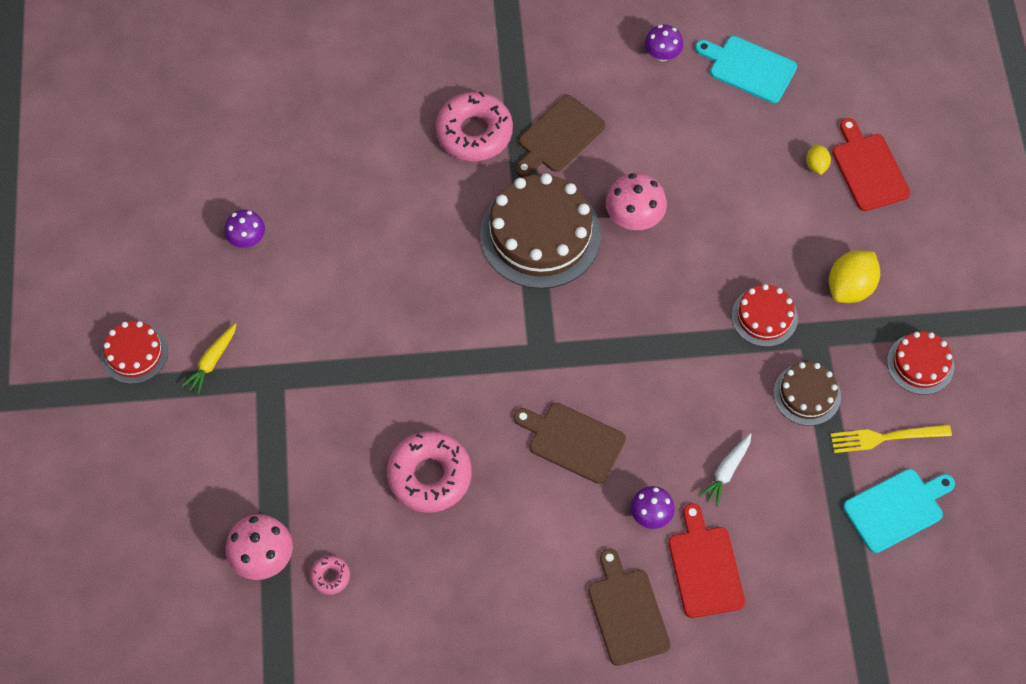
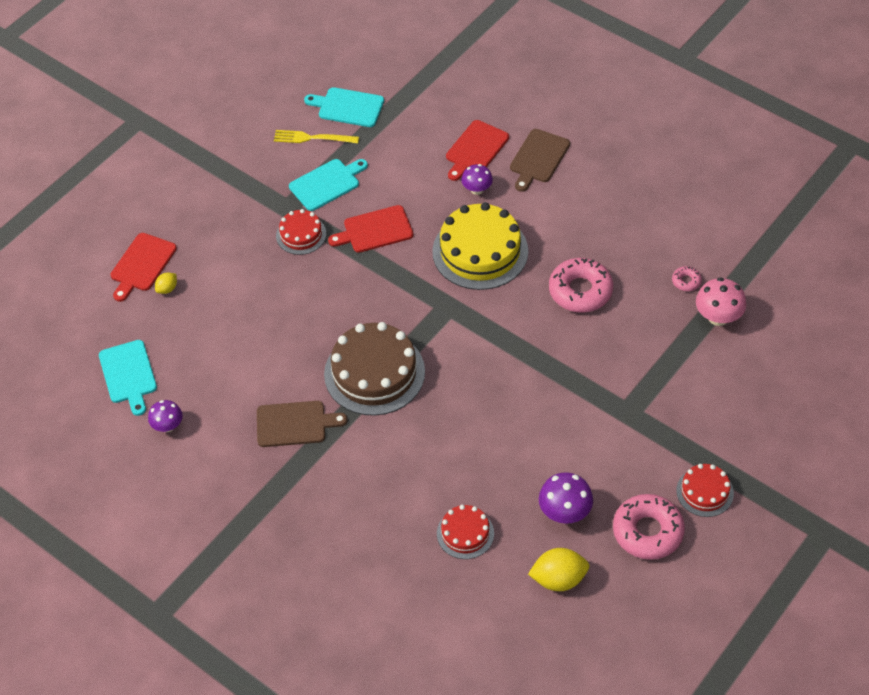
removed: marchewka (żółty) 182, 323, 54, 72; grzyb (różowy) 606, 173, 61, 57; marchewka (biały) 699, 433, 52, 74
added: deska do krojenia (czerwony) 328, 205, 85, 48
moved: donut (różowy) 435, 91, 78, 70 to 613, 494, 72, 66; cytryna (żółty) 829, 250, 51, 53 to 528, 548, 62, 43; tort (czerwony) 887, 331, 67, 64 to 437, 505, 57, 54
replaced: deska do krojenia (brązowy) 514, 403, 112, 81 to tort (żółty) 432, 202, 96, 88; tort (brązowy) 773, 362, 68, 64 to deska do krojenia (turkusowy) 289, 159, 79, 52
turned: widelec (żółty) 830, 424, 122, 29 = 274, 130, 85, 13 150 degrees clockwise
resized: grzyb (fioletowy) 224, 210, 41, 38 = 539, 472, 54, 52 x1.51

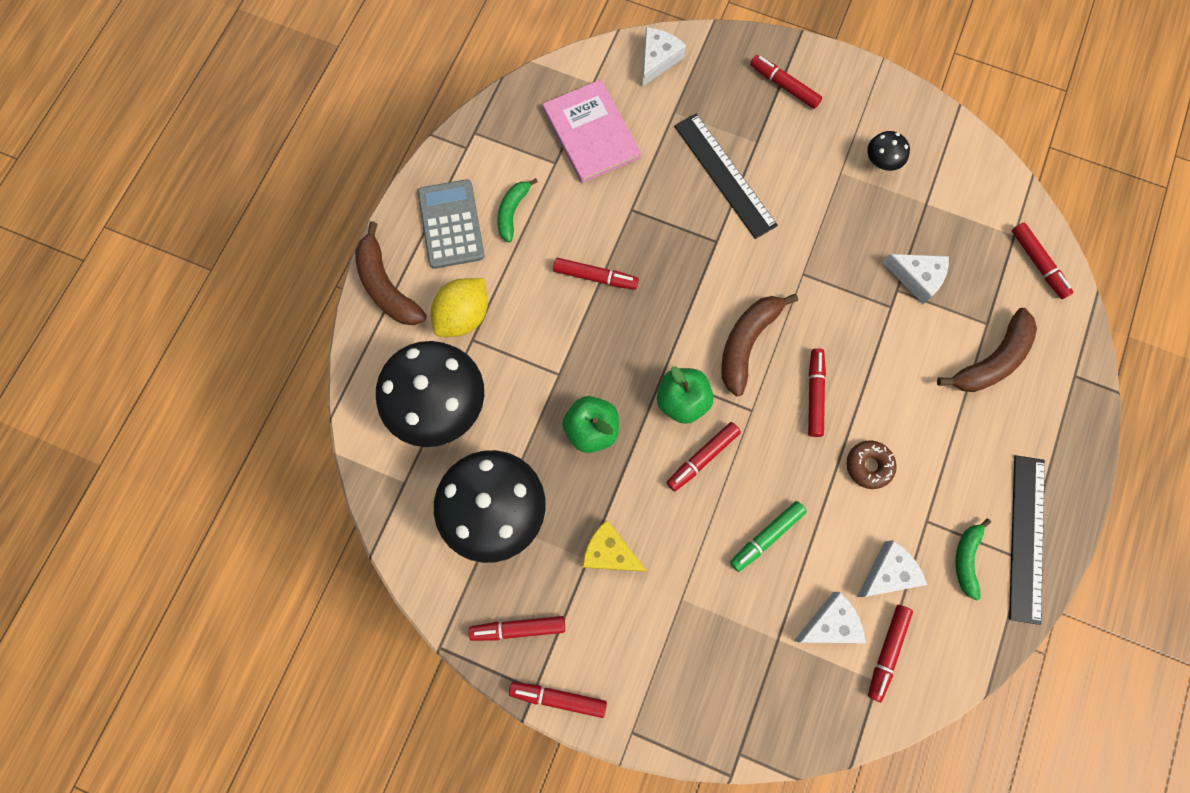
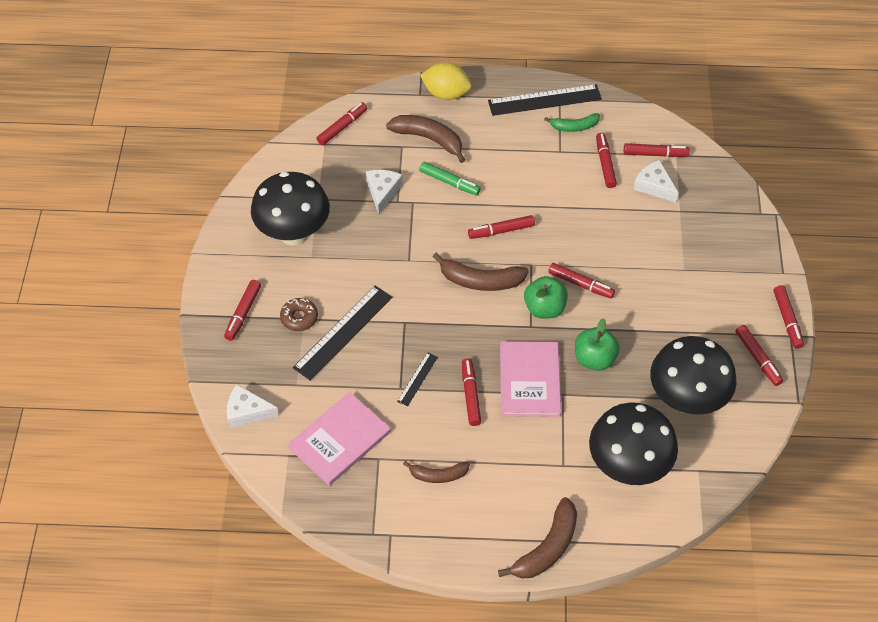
removed: kalkulator (szary) 418, 179, 67, 90; ser (żółty) 582, 520, 65, 52
added: linijka (czarny) 397, 353, 41, 53; książka (różowy) 500, 341, 61, 76
moved: cytryna (żółty) 431, 278, 57, 59 to 420, 62, 52, 38; flamaster (zielony) 730, 501, 77, 71 to 419, 161, 62, 35; donut (brązowy) 847, 440, 50, 49 to 280, 298, 38, 33
replaced: ser (biały) 857, 540, 70, 57 to flamaster (czerwony) 596, 133, 21, 55
recoloured: banan (zielony) 497, 178, 41, 64 to banan (brązowy) 403, 461, 67, 22
resized: grzyb (czarny) 867, 131, 43, 40 = 251, 172, 79, 74 x2.31

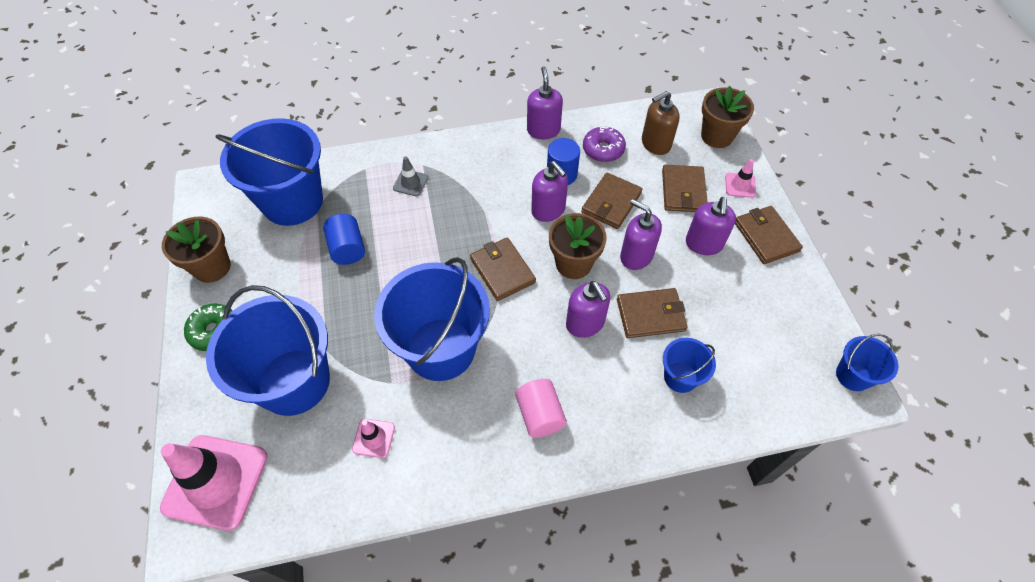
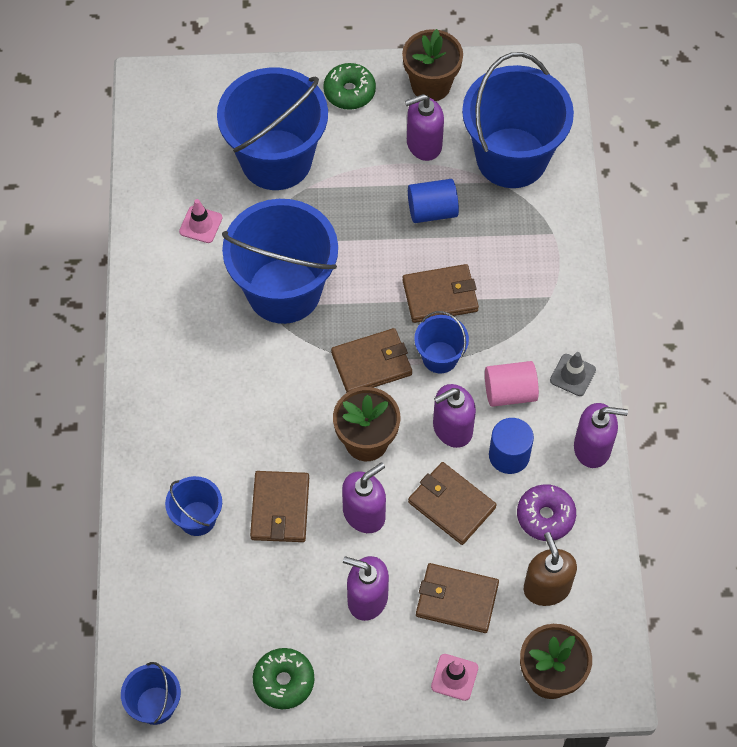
removed: pachołek (różowy) 160, 435, 108, 96
added: donut (zielony) 253, 648, 62, 61; wiadro (niebieski) 414, 311, 55, 63
moved: pachołek (szary) 393, 157, 35, 39 to 550, 352, 46, 44; walec (różowy) 515, 379, 52, 59 to 485, 361, 54, 46; dozownik mydła (fioletowy) 566, 281, 44, 57 to 405, 94, 39, 67; portfel (brązowy) 735, 206, 68, 58 to 402, 264, 77, 59

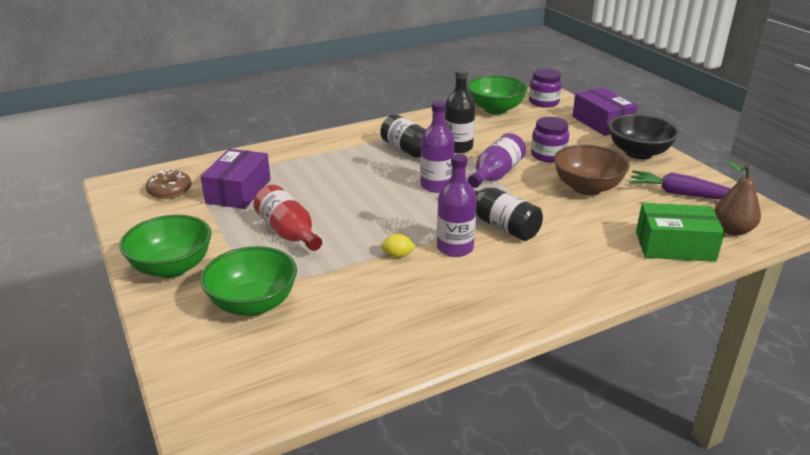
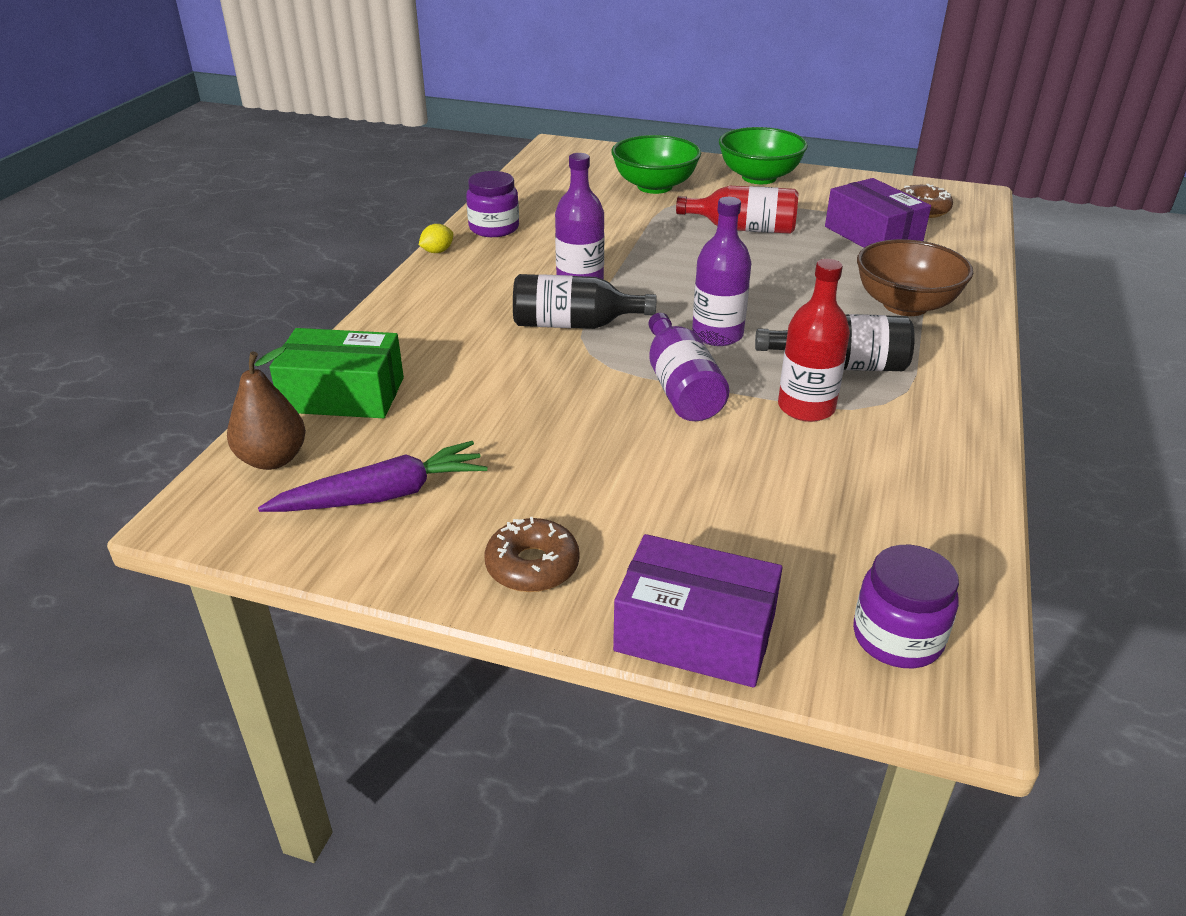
removed: miska (zielony) 467, 75, 61, 39
moved: cytryna (żółty) 381, 234, 35, 24 to 419, 224, 34, 29; słoik (fioletowy) 531, 117, 38, 45 to 466, 171, 53, 66; miska (brązowy) 554, 145, 76, 50 to 857, 239, 116, 77
replaced: miska (czarny) 609, 114, 70, 45 to donut (brązowy) 485, 517, 95, 75
recoloured: butelka (czarny) 444, 69, 31, 84 to butelka (czerwony) 778, 259, 72, 163
turned: pudełko (zielony) 636, 203, 89, 59 = 269, 328, 135, 90 45 degrees clockwise

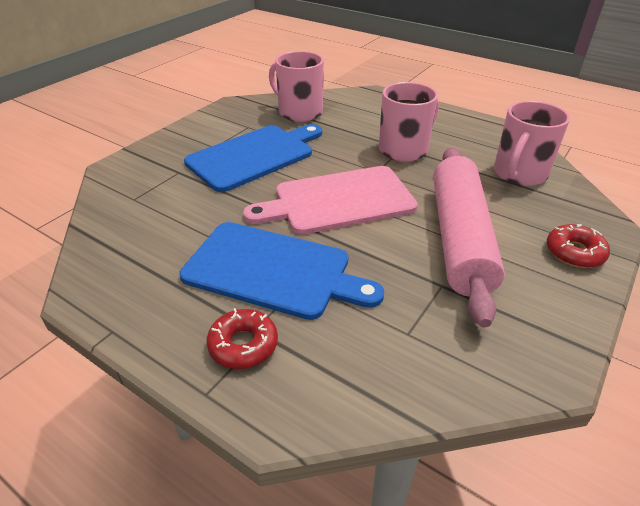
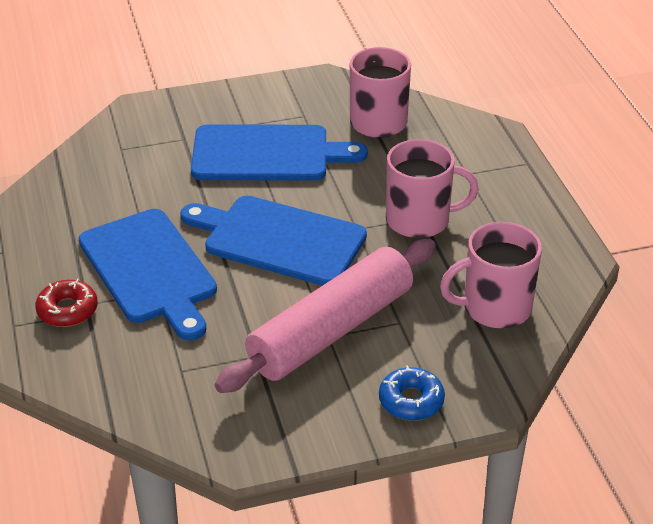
recoloured: deska do krojenia (różowy) 243, 166, 175, 68 to deska do krojenia (niebieski) 180, 196, 187, 90; donut (czerwony) 547, 224, 63, 44 to donut (niebieski) 379, 365, 66, 56

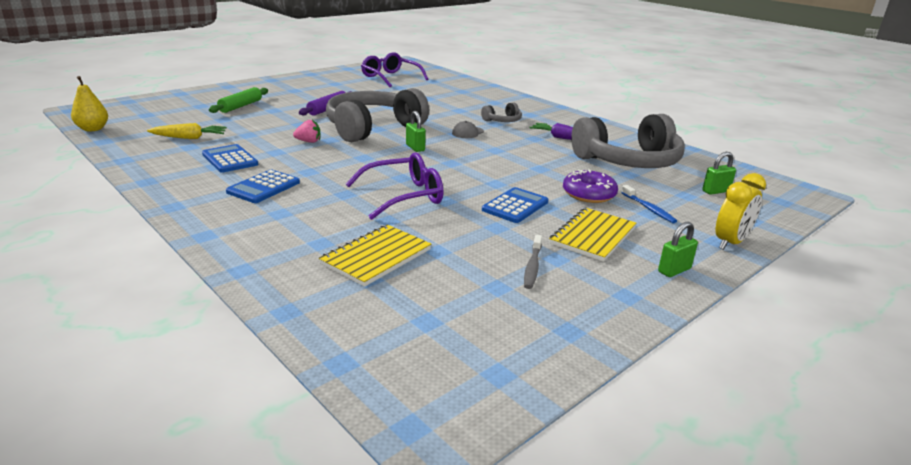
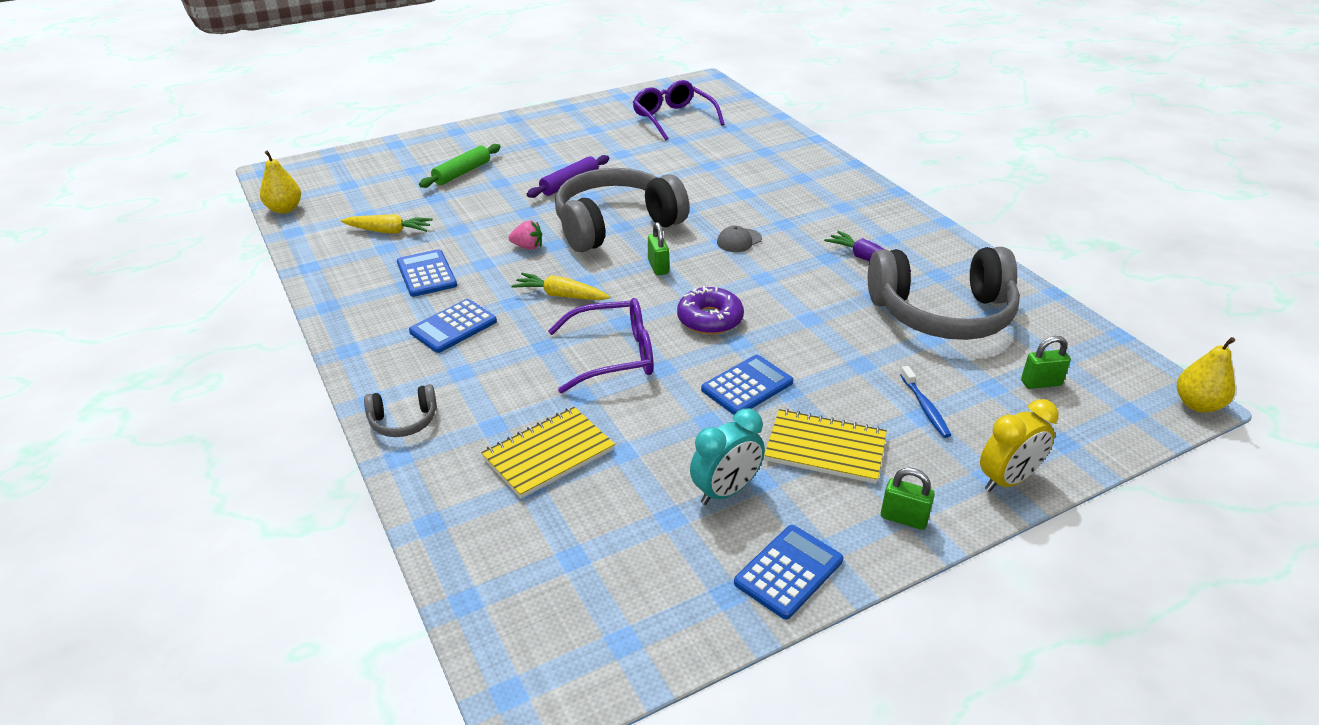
added: marchewka (żółty) 512, 273, 98, 27; kalkulator (niebieski) 734, 525, 109, 94; gruszka (żółty) 1177, 337, 58, 75
moved: słuchawki (szary) 481, 102, 41, 20 to 364, 384, 73, 53; donut (fioletowy) 563, 169, 55, 34 to 677, 286, 67, 48
replaced: szczoteczka do zębów (szary) 524, 235, 18, 54 to budzik (turkusowy) 690, 408, 75, 97
turned: zeszyt (żółty) 549, 207, 87, 55 = 764, 409, 123, 75 60 degrees clockwise; kłódka (zielony) 658, 222, 40, 55 = 881, 468, 54, 62 45 degrees clockwise

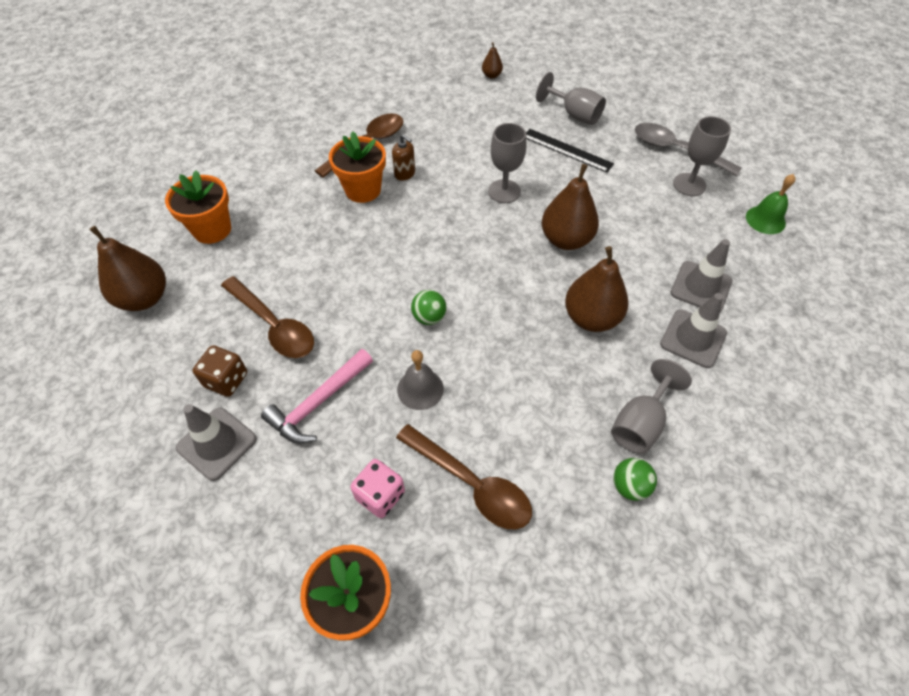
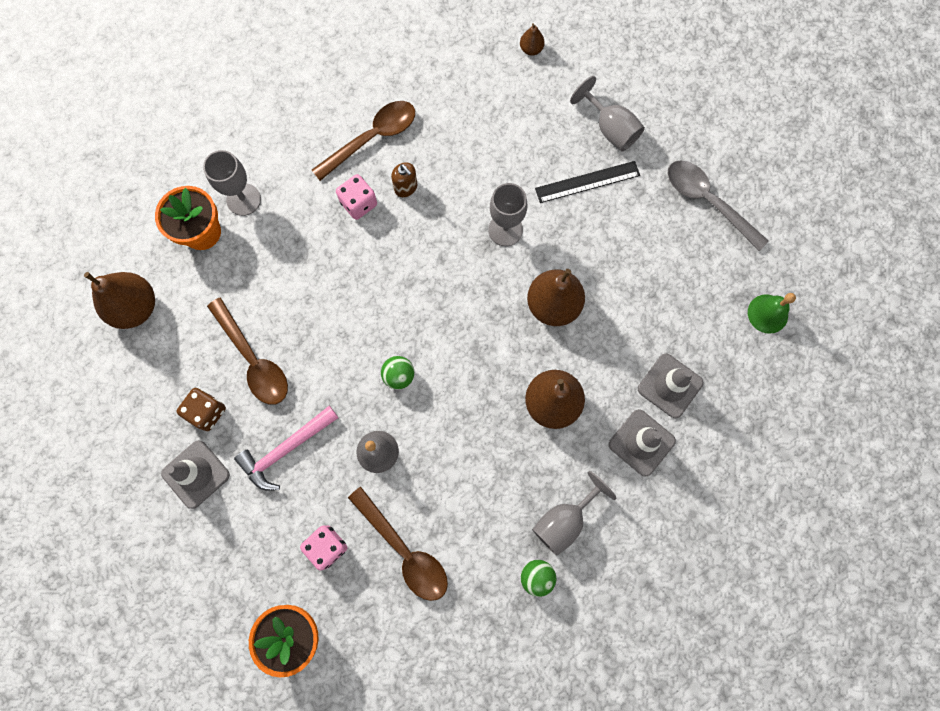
moved: kielich (szary) 673, 116, 58, 80 to 203, 150, 58, 66
replaced: doniczka (pomarańczowy) 329, 132, 57, 71 to kostka do gry (różowy) 336, 174, 41, 46
turned: linijka (czarny) 526, 129, 88, 44 = 535, 161, 105, 42 60 degrees counterclockwise

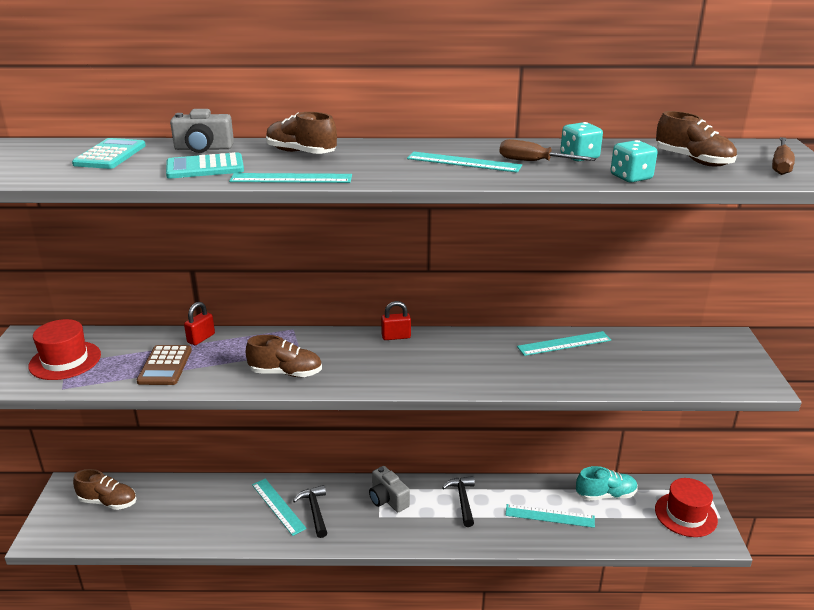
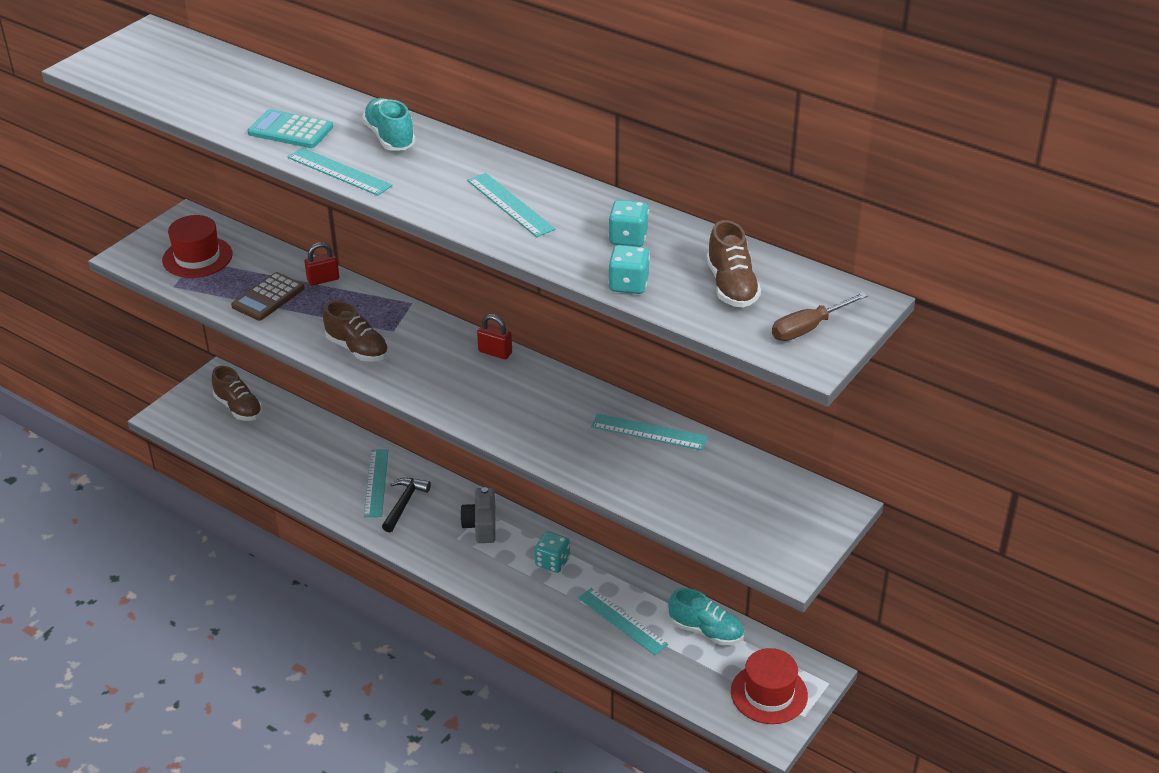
removed: kalkulator (turkusowy) 72, 138, 74, 31; aparat fotograficzny (szary) 170, 109, 64, 44; śrubokręt (brązowy) 499, 139, 97, 22
replaced: młotek (czarny) 442, 476, 33, 51 to kostka do gry (turkusowy) 535, 532, 35, 41
recoloured: but (brązowy) 266, 112, 71, 42 to but (turkusowy) 362, 98, 54, 52

